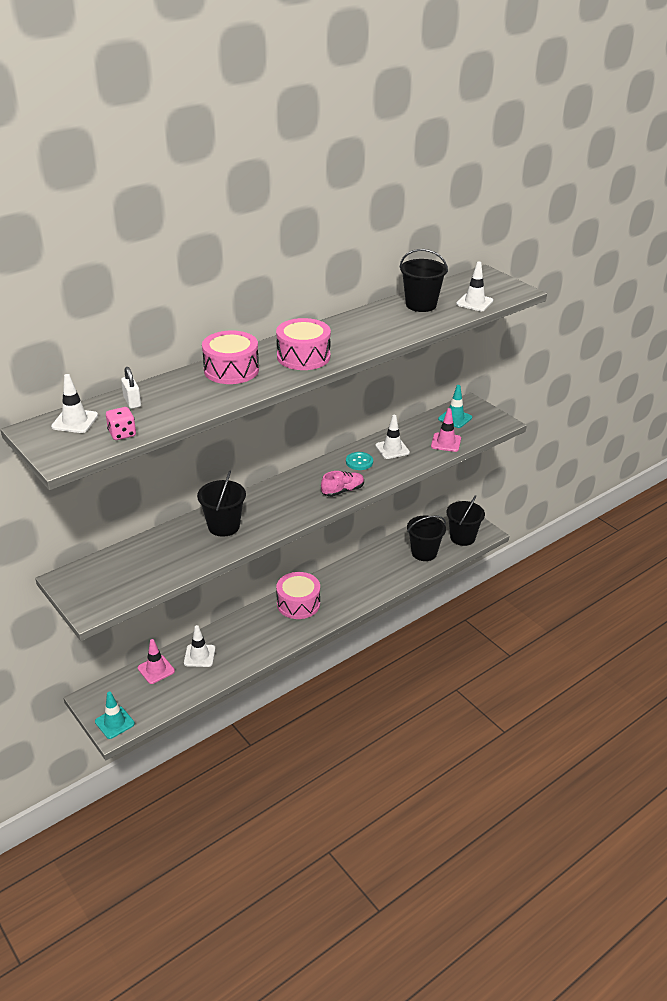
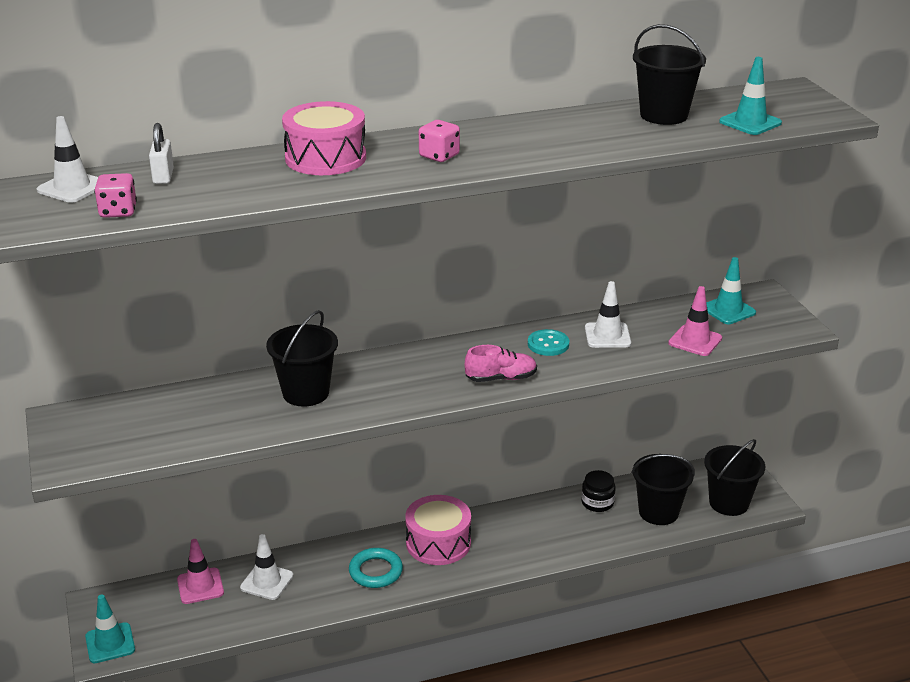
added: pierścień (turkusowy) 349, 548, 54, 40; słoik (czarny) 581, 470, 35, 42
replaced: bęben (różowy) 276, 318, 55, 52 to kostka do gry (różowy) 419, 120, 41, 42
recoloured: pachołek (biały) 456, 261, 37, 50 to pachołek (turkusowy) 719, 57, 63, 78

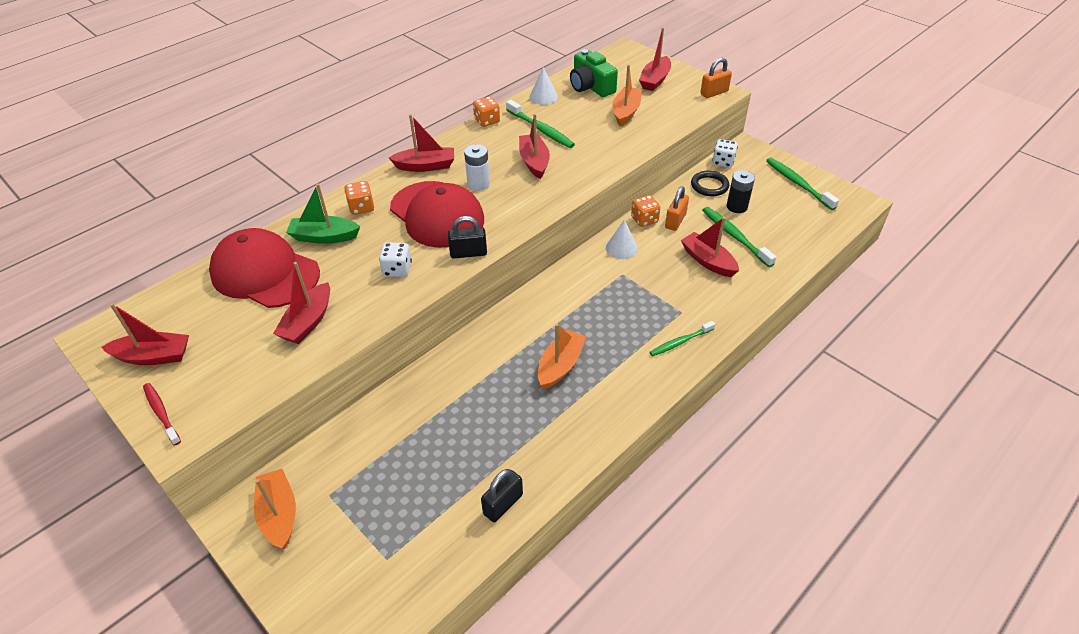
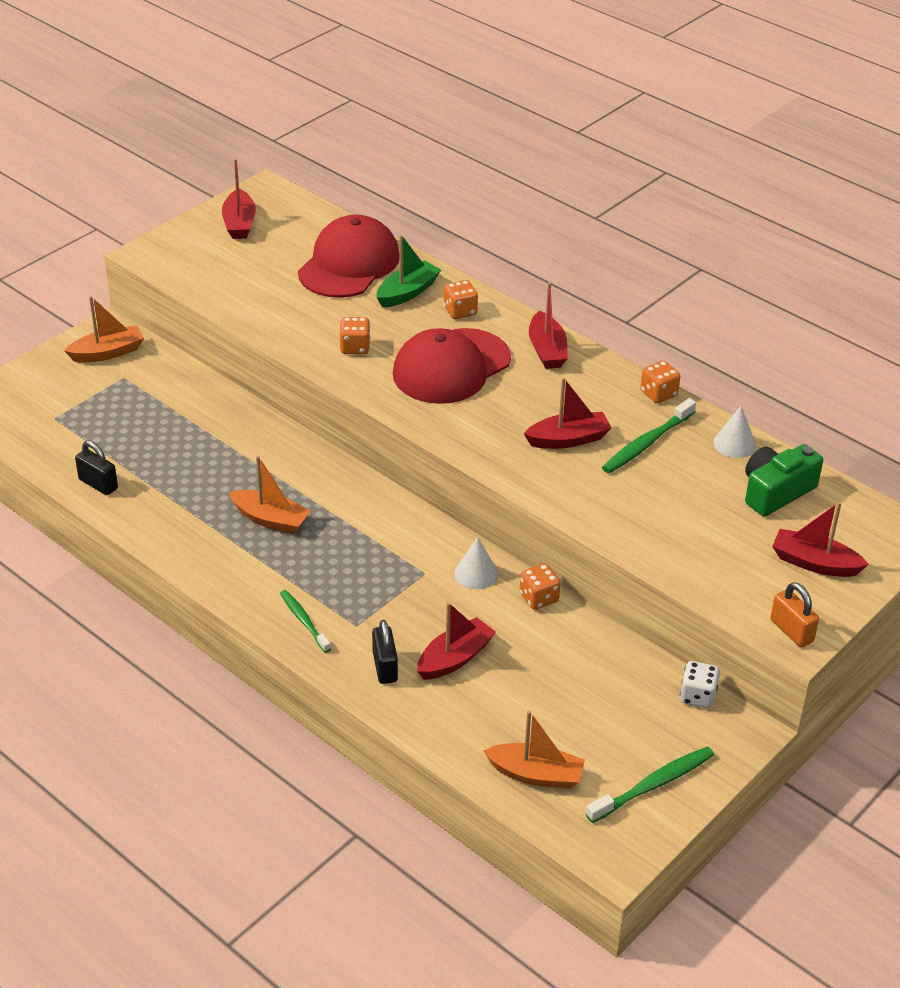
removed: szczoteczka do zębów (czerwony) 143, 383, 38, 63; łódka (czerwony) 273, 262, 57, 82; bateria (biały) 464, 144, 26, 47; kłódka (pomarańczowy) 665, 187, 24, 44; pierścień (czarny) 691, 171, 38, 25; szczoteczka do zębów (zielony) 702, 207, 74, 60; bateria (czarny) 727, 170, 28, 43
moved: kłódka (czarny) 448, 216, 39, 43 to 372, 620, 26, 64; łódka (pomarańczowy) 613, 65, 29, 61 to 483, 710, 102, 79
recoloured: kostka do gry (biały) 379, 242, 33, 35 to kostka do gry (pomarańczowy) 339, 317, 32, 37
turned: łódka (zielony) 286, 184, 74, 60 = 377, 235, 64, 73 45 degrees clockwise

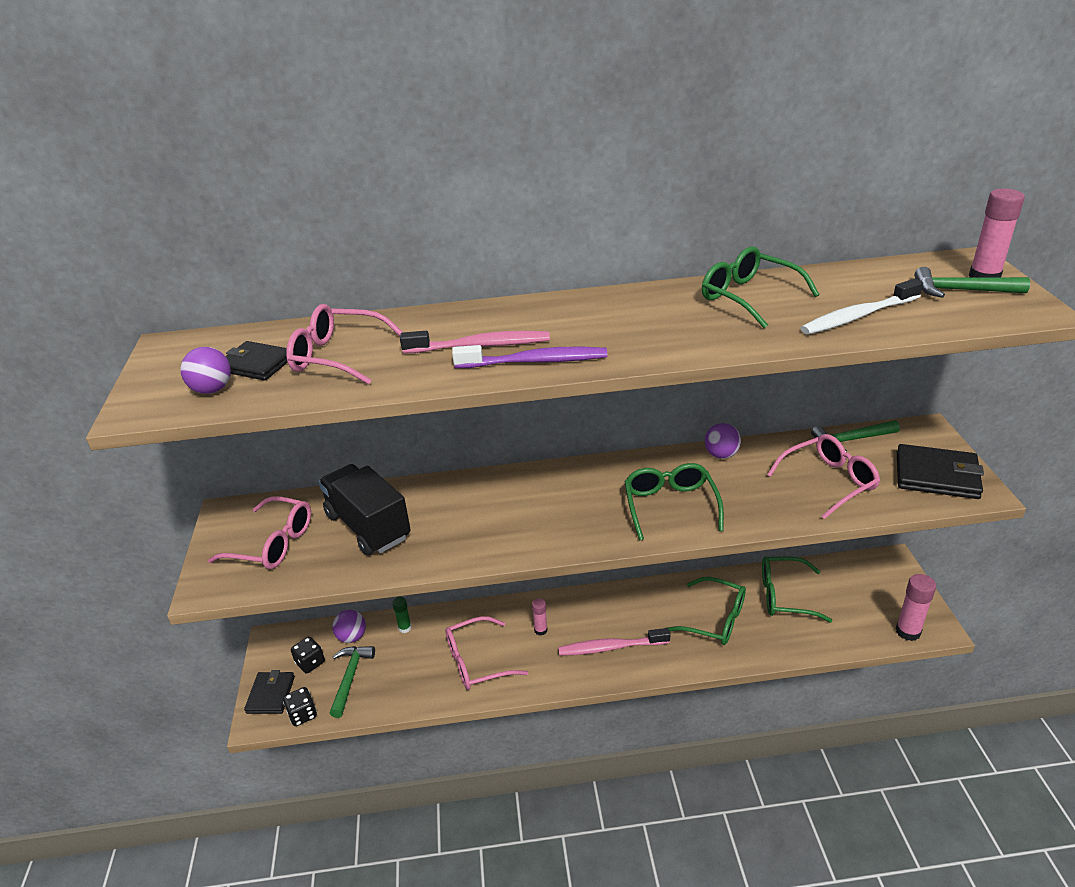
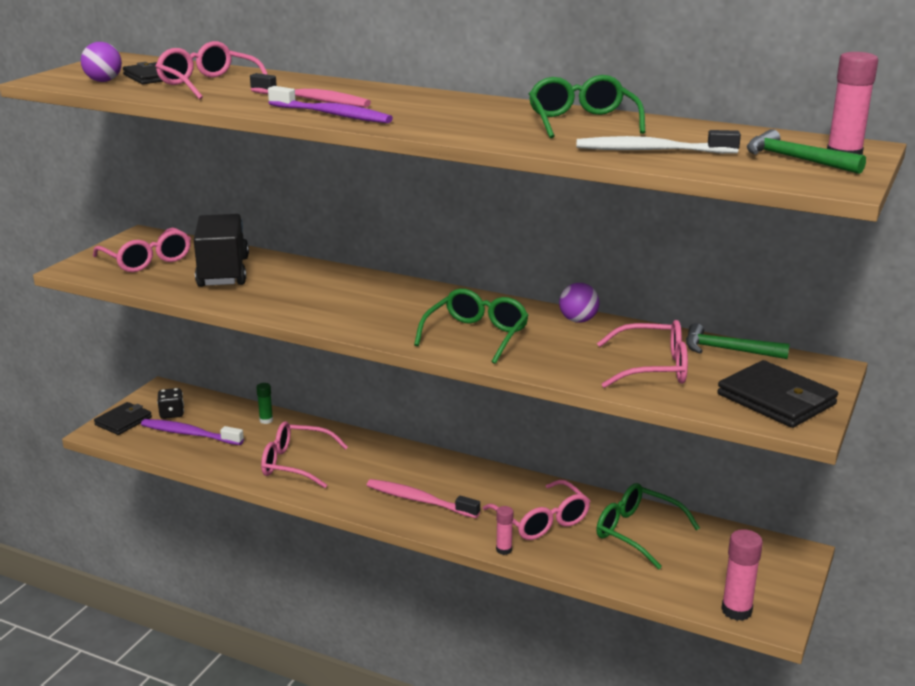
removed: kostka do gry (czarny) 283, 687, 34, 39; piłka (fioletowy) 332, 610, 34, 33
moved: klej w sztyfcie (różowy) 532, 598, 16, 37 to 496, 506, 17, 49
replaced: młotek (zielony) 329, 646, 46, 72 to szczoteczka do zębów (fioletowy) 141, 419, 103, 26
recoloured: okulary (zielony) 667, 577, 79, 68 to okulary (różowy) 483, 480, 107, 60

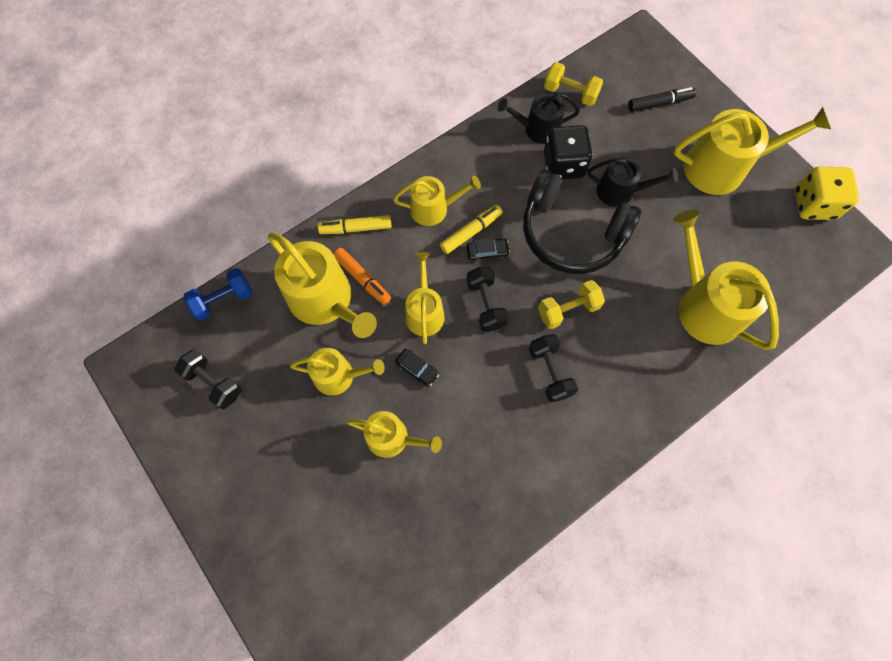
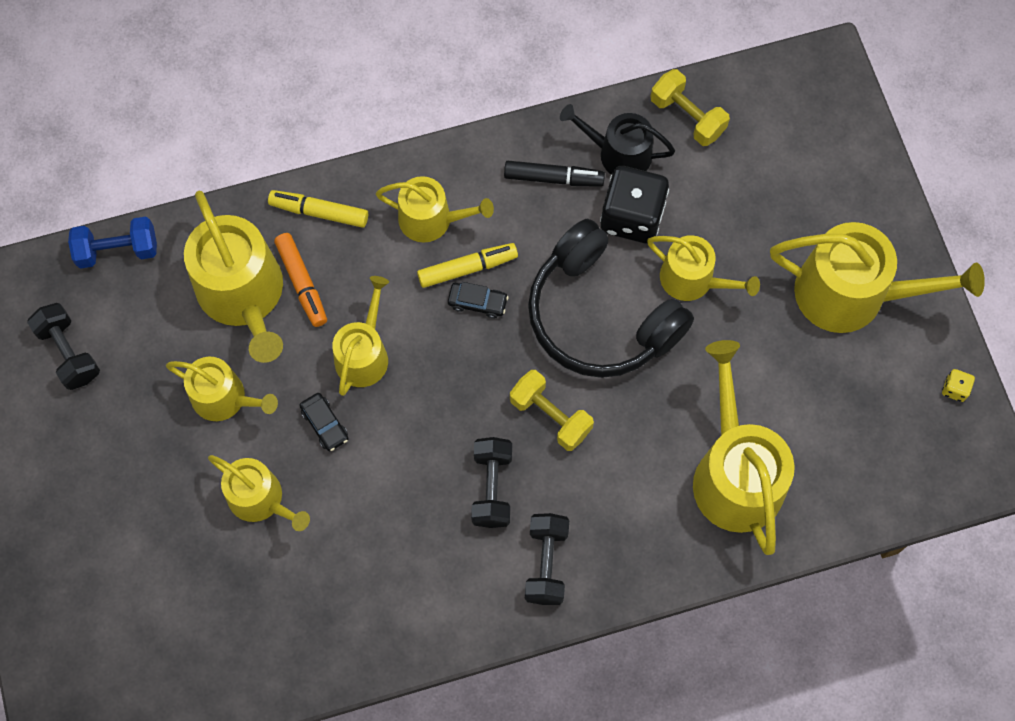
moved: hantel (czarny) 466, 267, 43, 64 to 525, 513, 44, 92; flamaster (czarny) 628, 87, 68, 25 to 504, 161, 101, 26
recoloured: konewka (czarny) 587, 157, 91, 50 to konewka (żółty) 647, 235, 113, 66
turned: hantel (żółty) 538, 280, 67, 49 = 510, 370, 84, 81 45 degrees clockwise
resized: kostka do gry (żółty) 795, 167, 64, 53 = 942, 369, 33, 33 x0.41

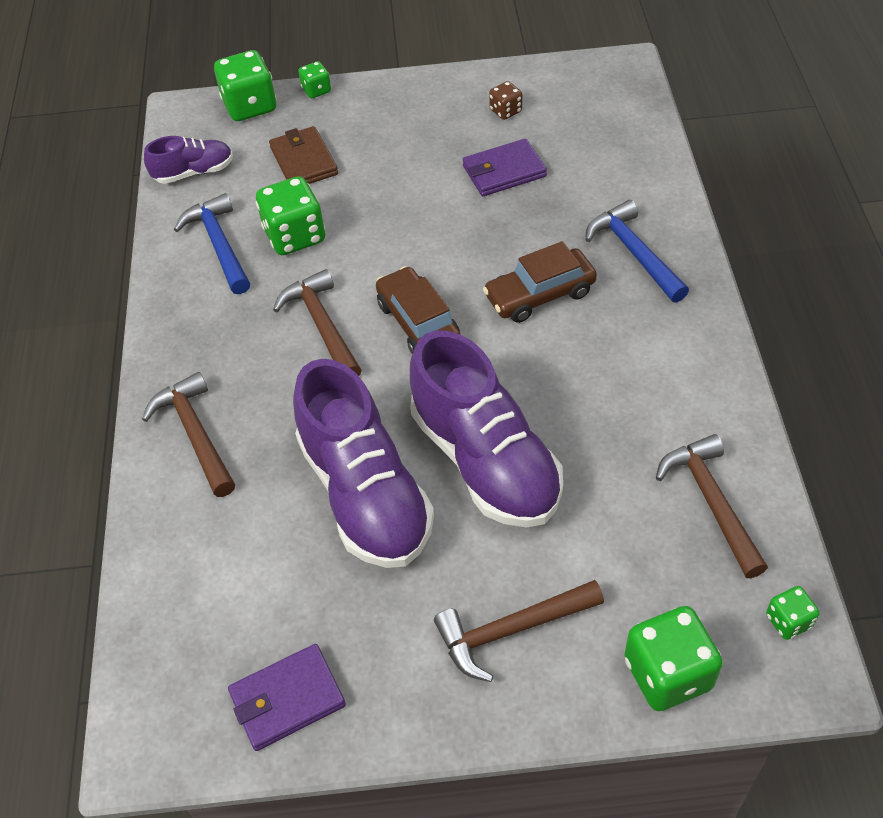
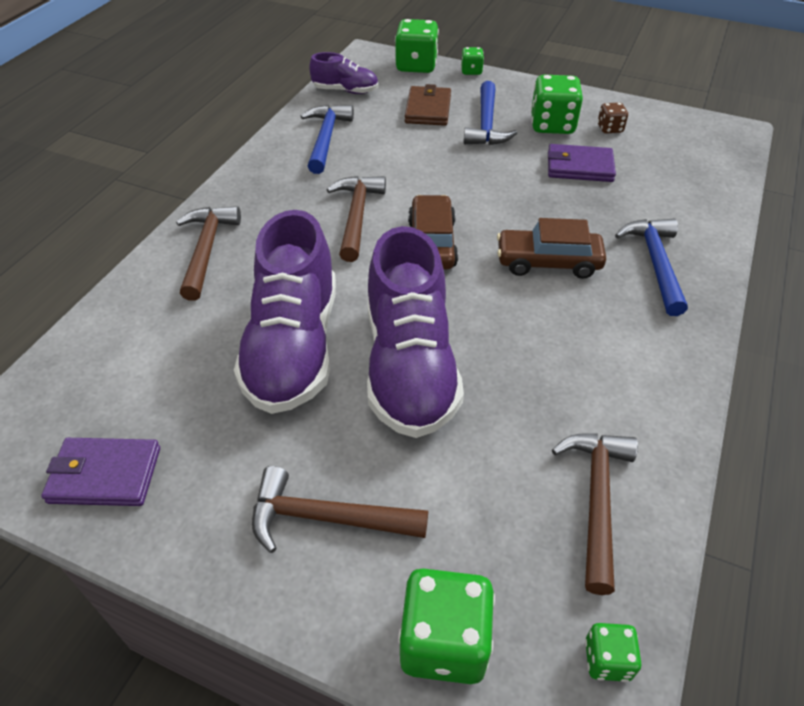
added: młotek (niebieski) 464, 81, 53, 64
moved: kostka do gry (zielony) 256, 176, 69, 79 to 531, 75, 52, 59

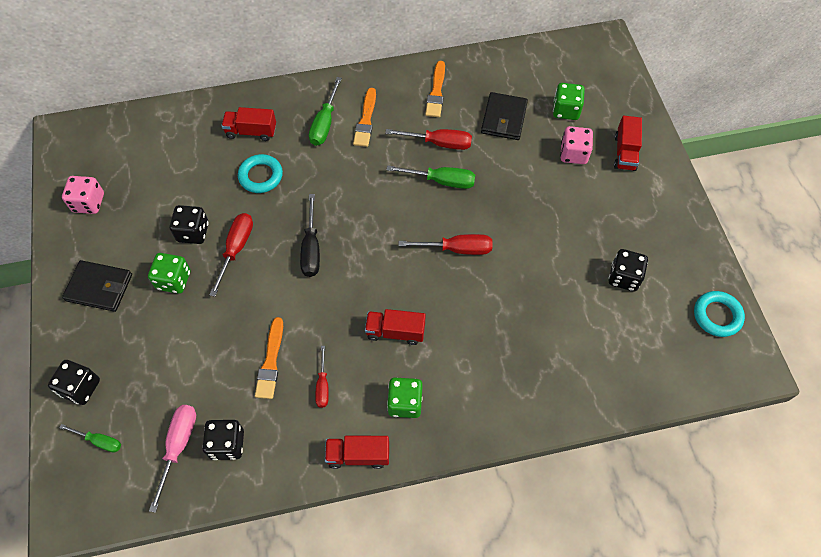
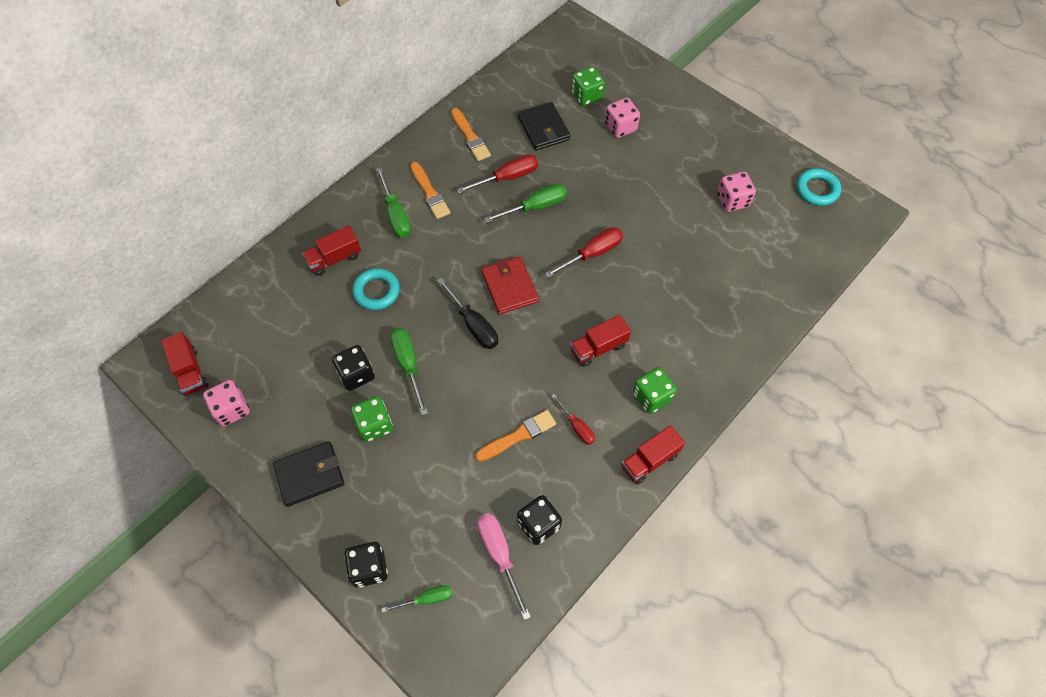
added: portfel (czerwony) 481, 256, 58, 58
moved: ciężarówka (czerwony) 614, 116, 28, 55 to 161, 332, 47, 64
recoloured: śrubokręt (czerwony) 209, 213, 44, 84 to śrubokręt (zielony) 390, 328, 38, 88; kostka do gry (czarny) 609, 249, 39, 43 to kostka do gry (różowy) 717, 172, 39, 40
turned: pędzel (pomarańczowy) 255, 317, 28, 82 = 475, 410, 81, 52 90 degrees counterclockwise

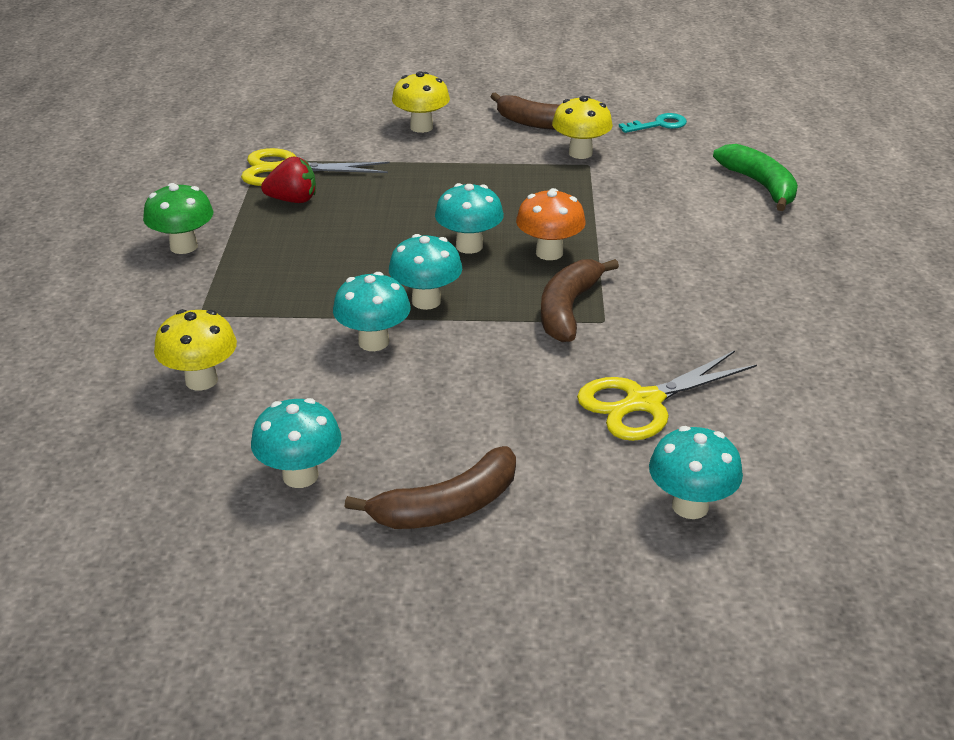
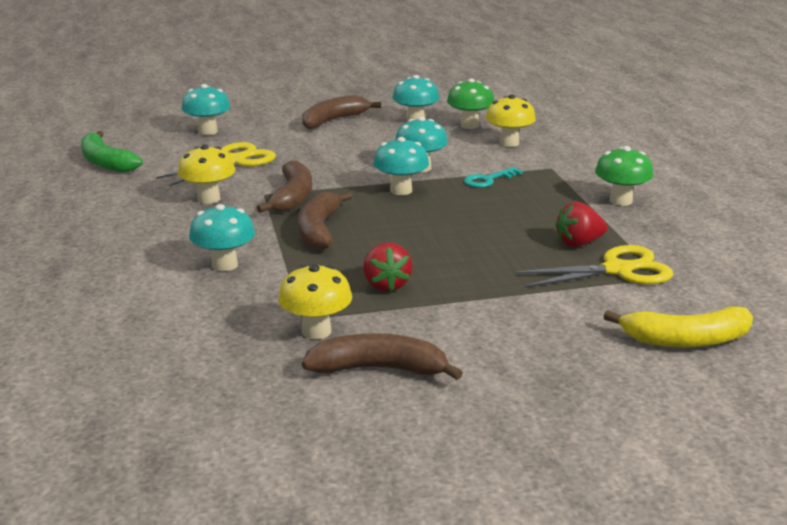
added: truskawka (czerwony) 363, 242, 50, 50; grzyb (zielony) 447, 79, 47, 50; banan (żółty) 603, 306, 150, 42
moved: grzyb (żółty) 392, 71, 58, 62 to 178, 144, 57, 60; grzyb (turkusowy) 435, 183, 69, 71 to 189, 204, 66, 67; klucz (turkusowy) 619, 113, 68, 20 to 464, 167, 59, 21; banan (zielony) 713, 144, 85, 67 to 81, 131, 62, 42
replaced: grzyb (pomarańczowy) 516, 188, 70, 72 to banan (brązowy) 298, 191, 55, 59

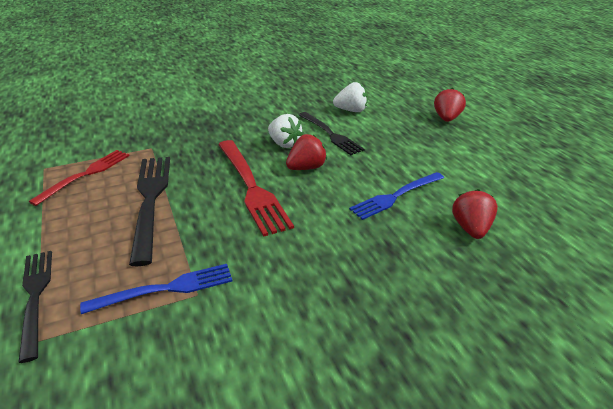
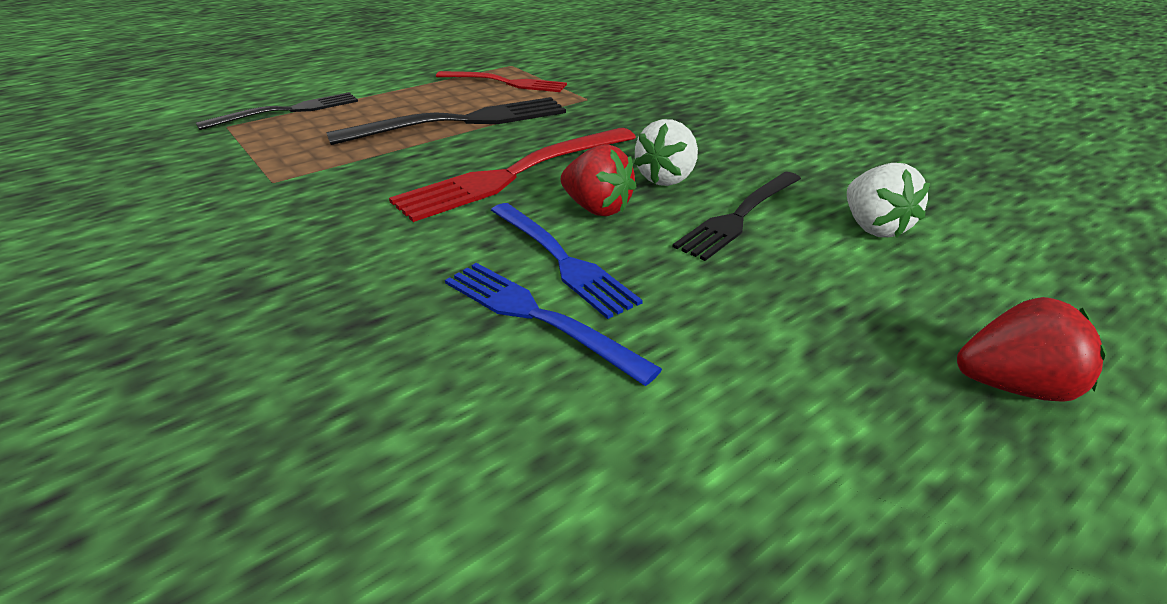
removed: truskawka (czerwony) 452, 189, 46, 50
moved: widelec (niebieski) 80, 264, 153, 50 to 491, 203, 152, 116

